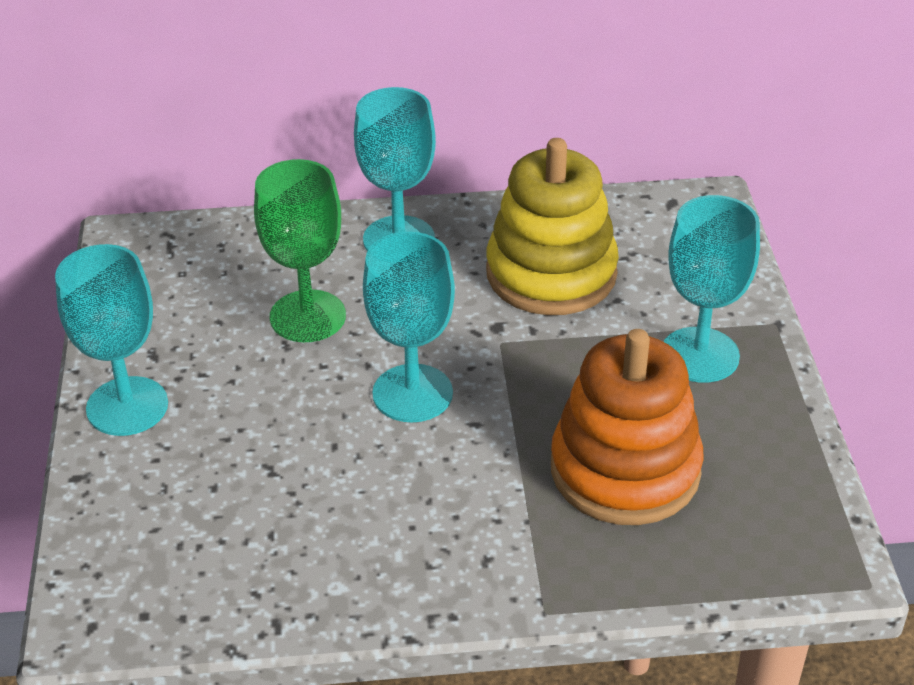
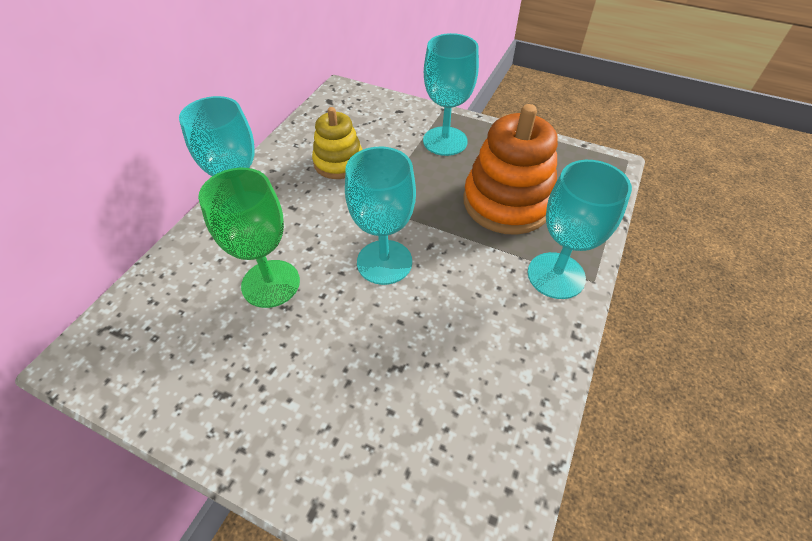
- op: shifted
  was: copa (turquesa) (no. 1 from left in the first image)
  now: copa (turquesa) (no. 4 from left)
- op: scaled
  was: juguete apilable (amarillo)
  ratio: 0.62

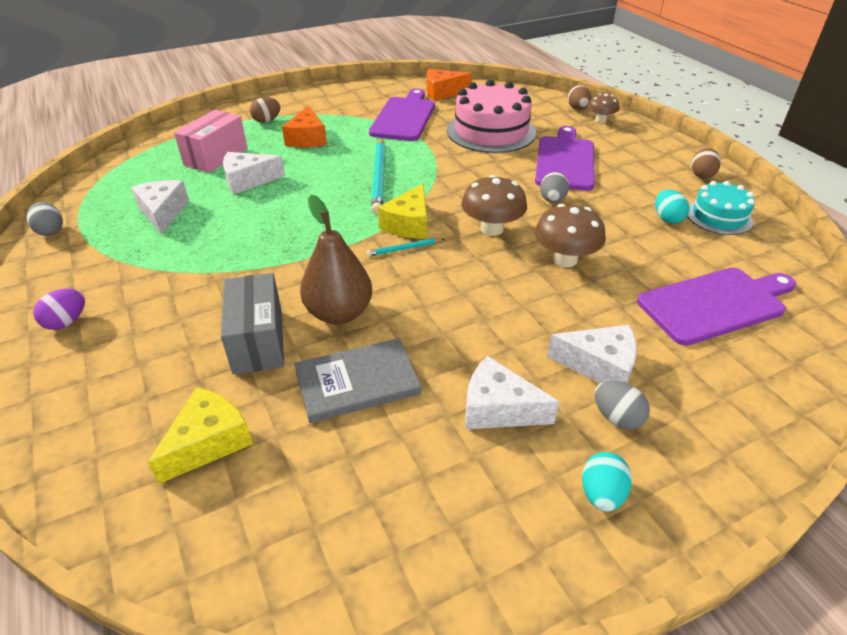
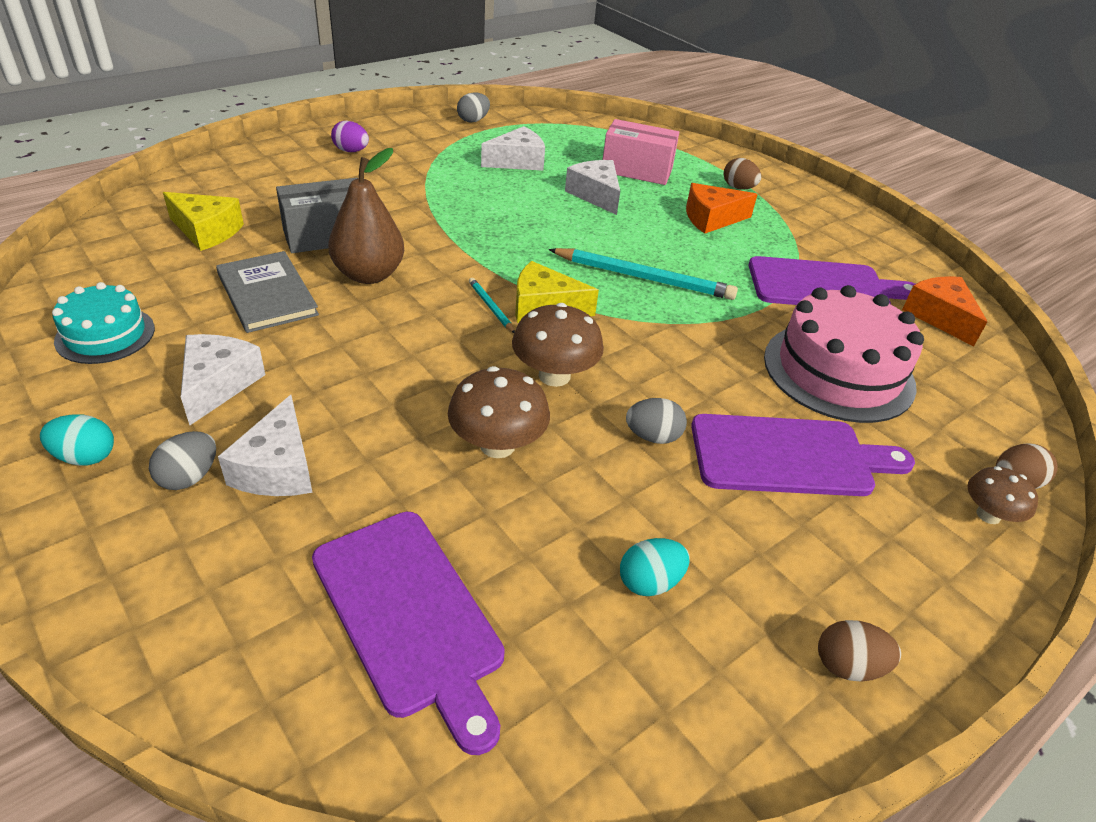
- op: rotated
  was: lápiz (turquesa) (no. 1 from left in the first image)
  clockwise: -150
- op: shifted
  was: tarta (turquesa)

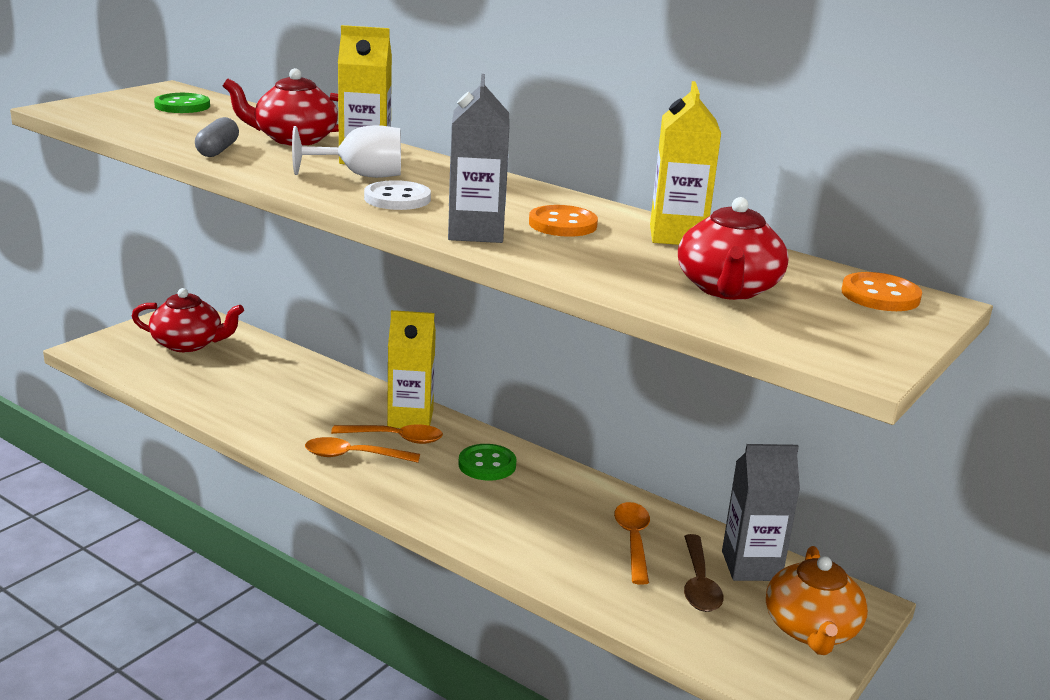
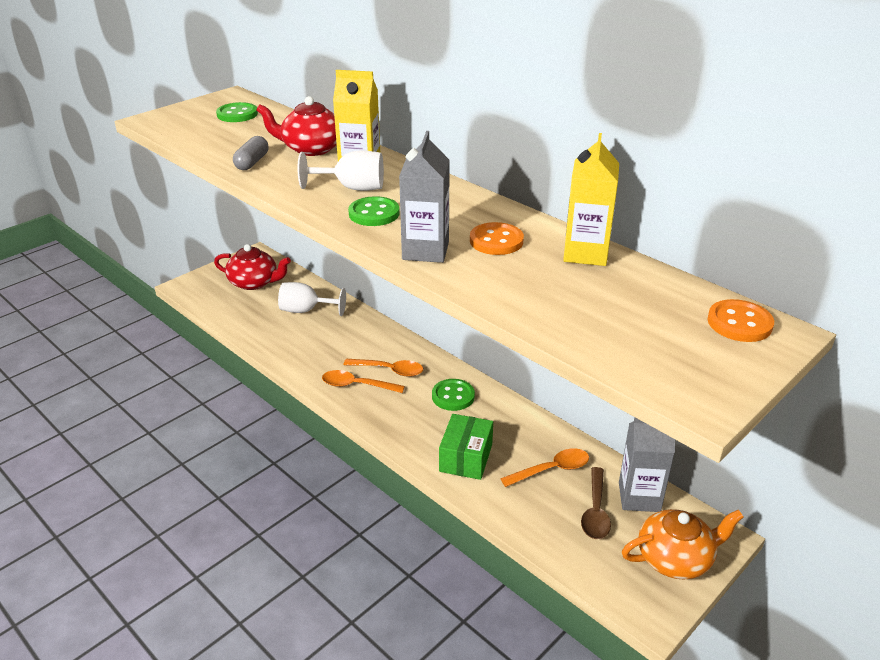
- op: repainted
  was: botón (blanco)
  now: botón (verde) (no. 2 from left)
- op: gone
  was: cartón de leche (amarillo) (no. 2 from left)
- op: rotated
  was: cuchara (naranja) (no. 3 from left)
  clockwise: 60
- op: gone
  was: tetera (rojo) (no. 3 from left)
- op: rotated
  was: tetera (naranja)
  clockwise: -120
- op: new
  now: copa (blanco) (no. 1 from left)
- op: new
  now: caja (verde)

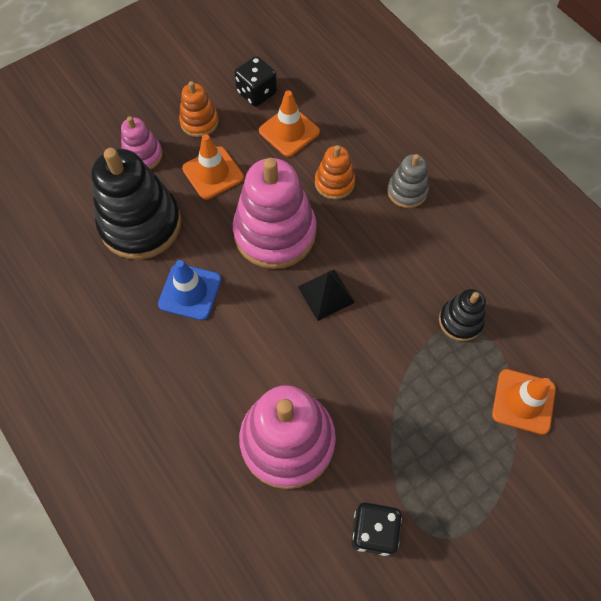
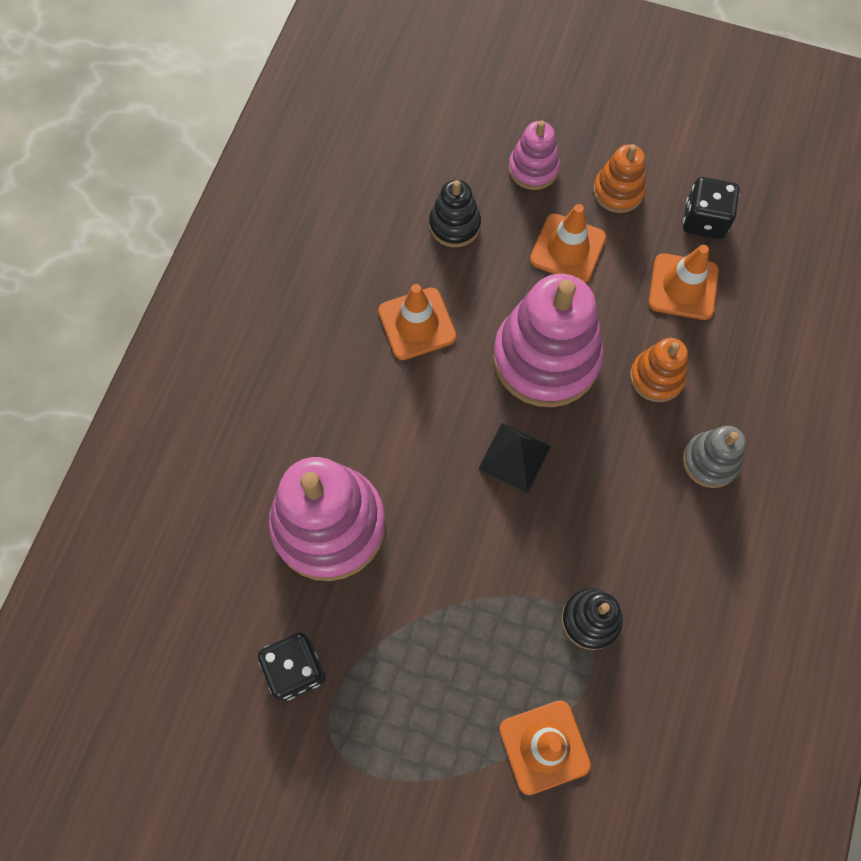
- op: scaled
  was: juguete apilable (negro) (no. 1 from left)
  ratio: 0.51
- op: repainted
  was: cono de tráfico (azul)
  now: cono de tráfico (naranja) (no. 1 from left)

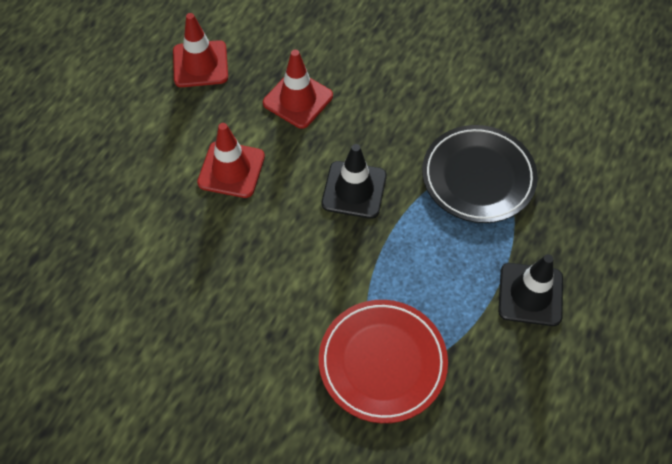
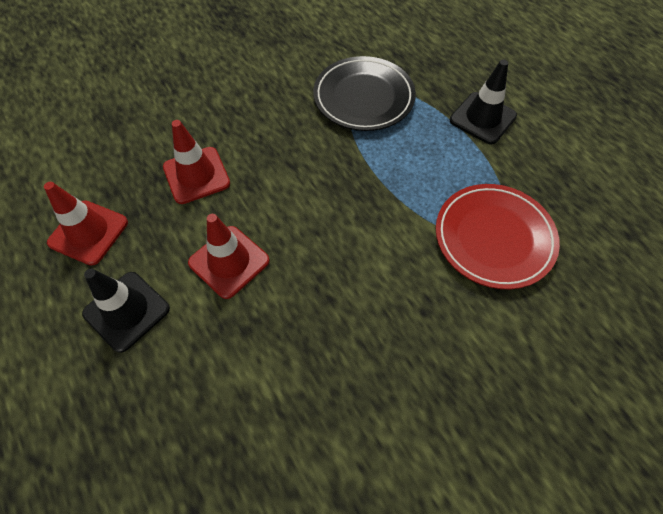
- op: shifted
  was: cono de tráfico (negro) (no. 1 from left)

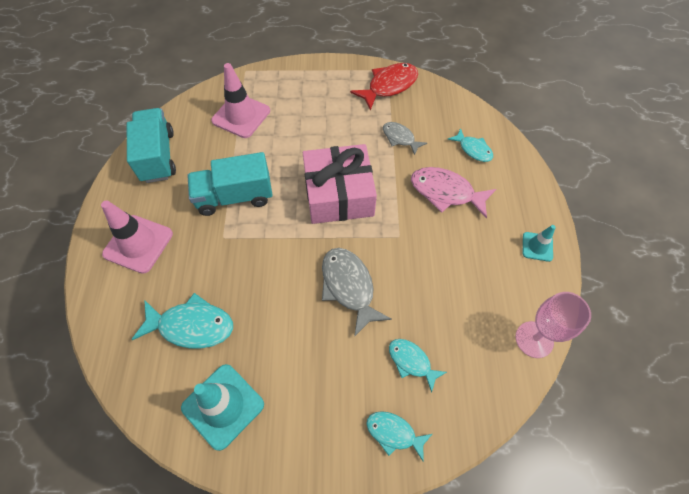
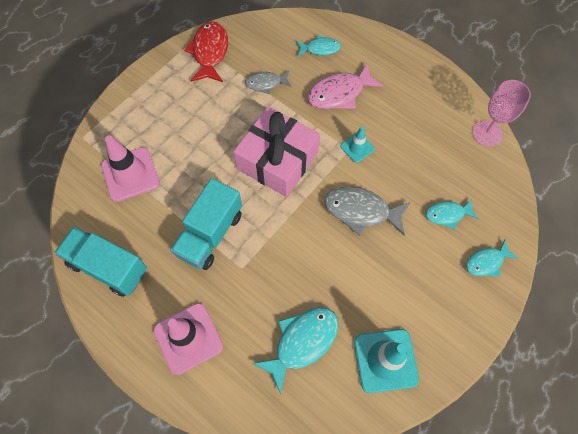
- op: shifted
  was: cono de tráfico (turquesa) (no. 2 from left in the first image)
  now: cono de tráfico (turquesa) (no. 1 from left)

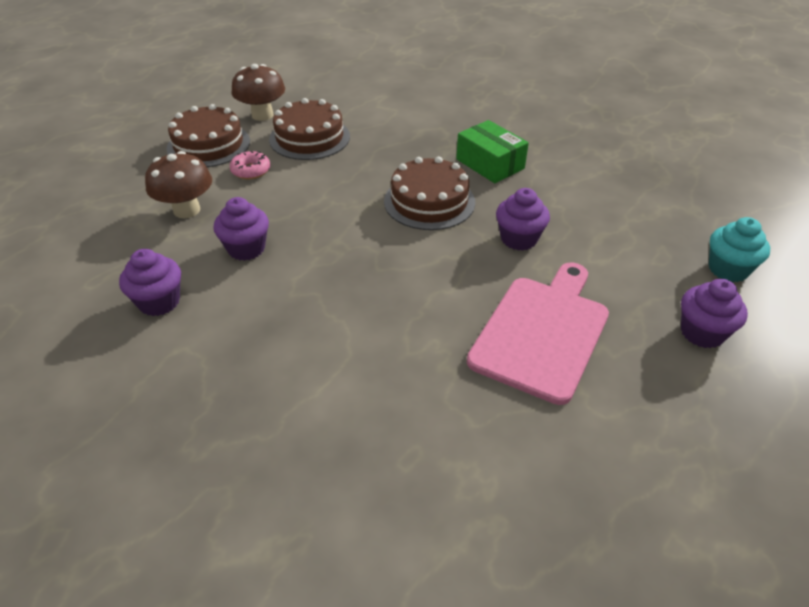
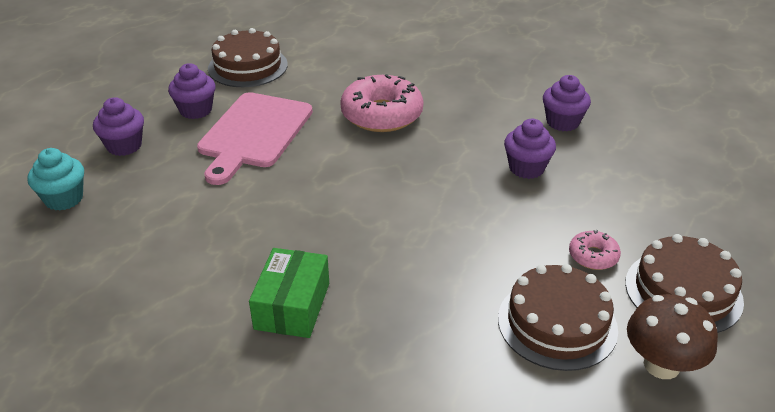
- op: gone
  was: seta (marrón) (no. 1 from left)
- op: shifted
  was: tarta (marrón) (no. 3 from left in the first image)
  now: tarta (marrón) (no. 1 from left)
- op: rotated
  was: caja (verde)
  clockwise: 60
- op: shifted
  was: magdalena (morado) (no. 3 from left in the first image)
  now: magdalena (morado) (no. 2 from left)
- op: new
  now: rosquilla (rosa) (no. 1 from left)

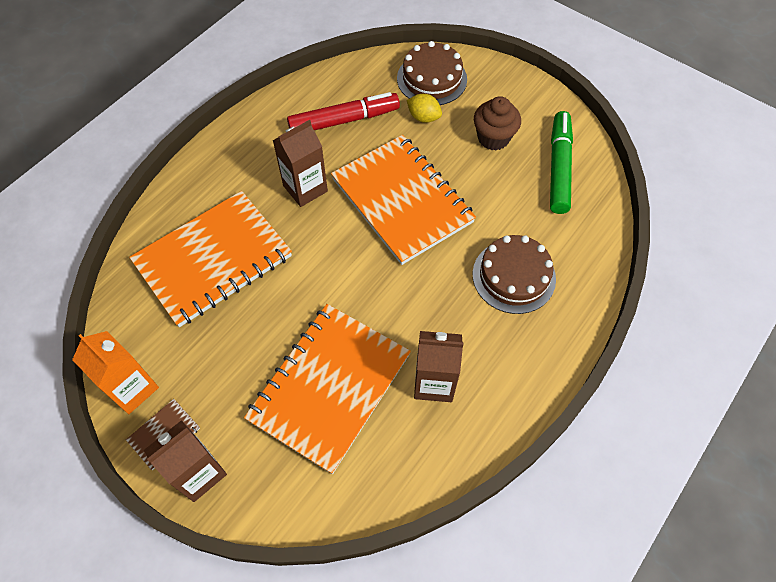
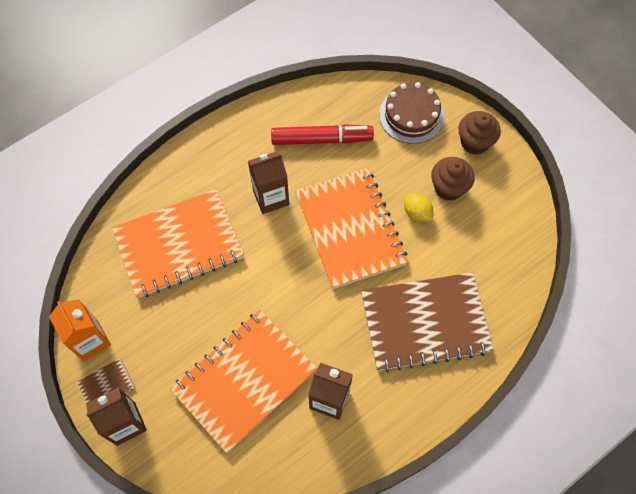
- op: shifted
  was: limón (amarillo)
- op: swapped
  was: tarta (marrón) (no. 2 from left)
  now: cuaderno (marrón) (no. 2 from left)
- op: gone
  was: rotulador (verde)
- op: new
  now: magdalena (marrón) (no. 2 from left)

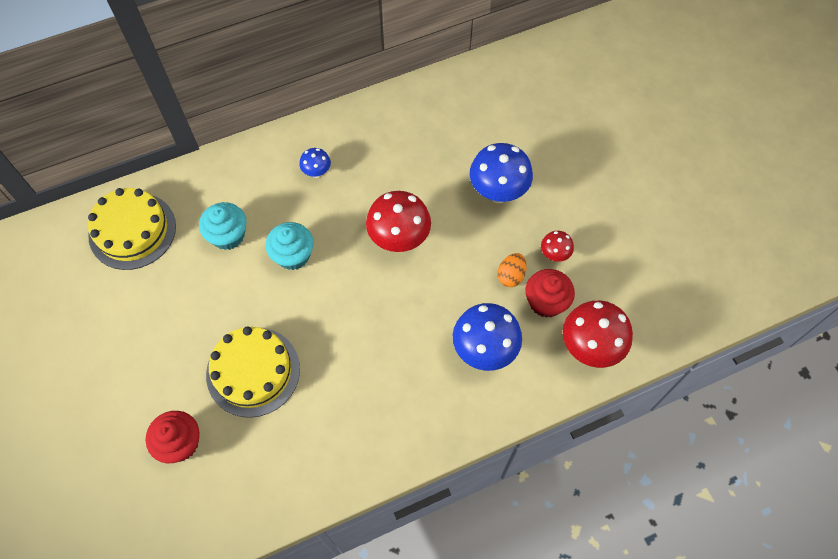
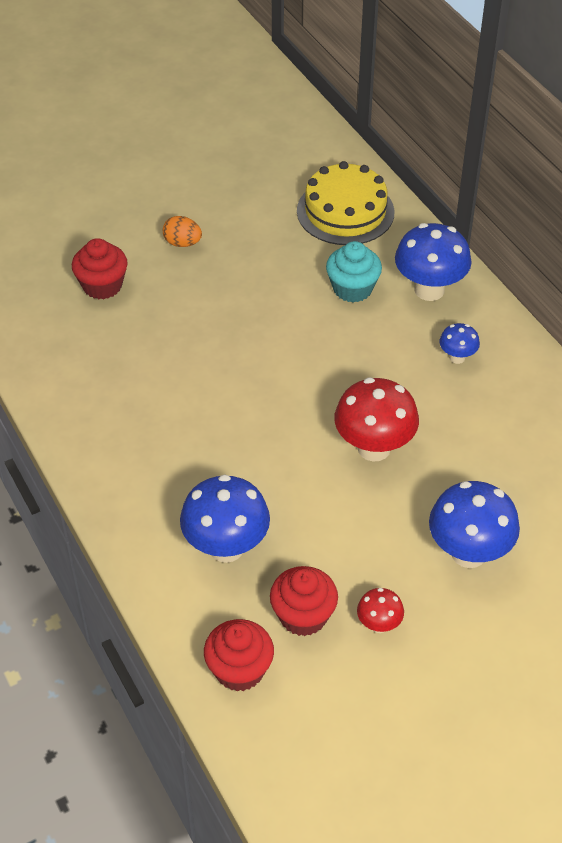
- op: gone
  was: tarta (amarillo) (no. 2 from left)
- op: gone
  was: magdalena (turquesa) (no. 2 from left)
- op: shifted
  was: huevo (naranja)
- op: swapped
  was: seta (rojo) (no. 3 from left)
  now: magdalena (rojo) (no. 2 from left)
- op: new
  now: seta (azul) (no. 2 from left)

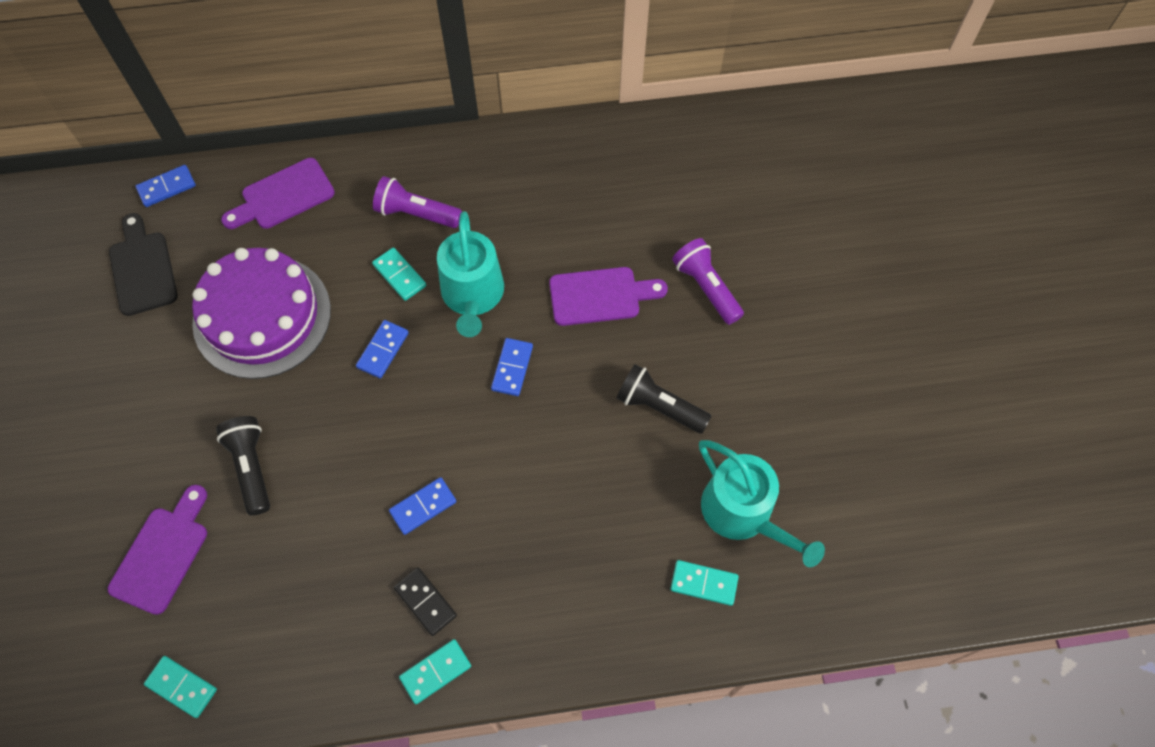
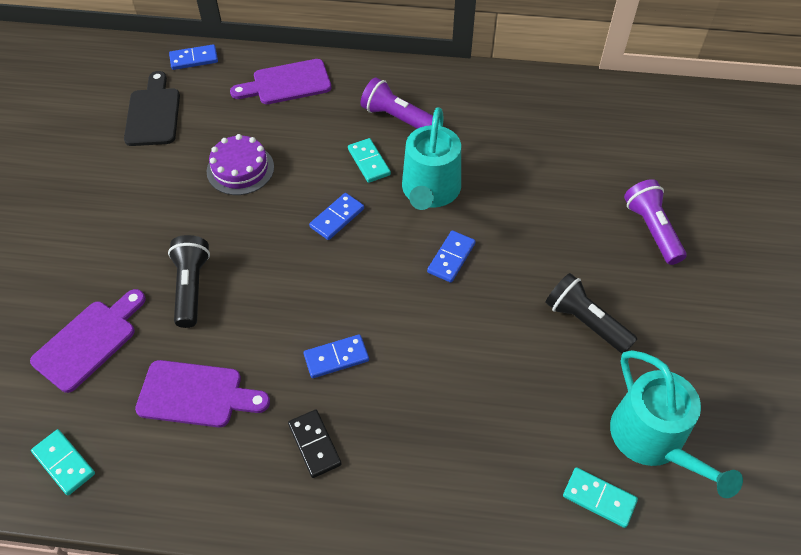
- op: scaled
  was: tarta (morado)
  ratio: 0.54
- op: gone
  was: ficha de dominó (turquesa) (no. 3 from left)
- op: shifted
  was: tabla de cortar (morado) (no. 3 from left in the first image)
  now: tabla de cortar (morado) (no. 2 from left)

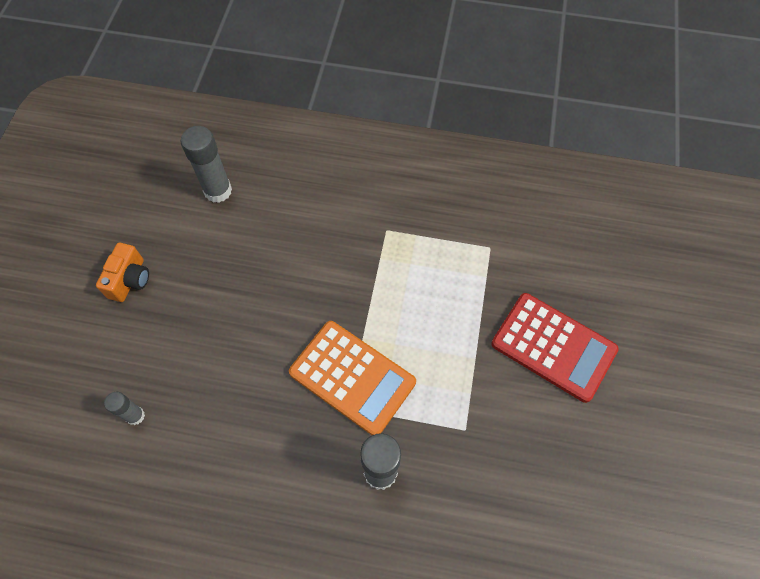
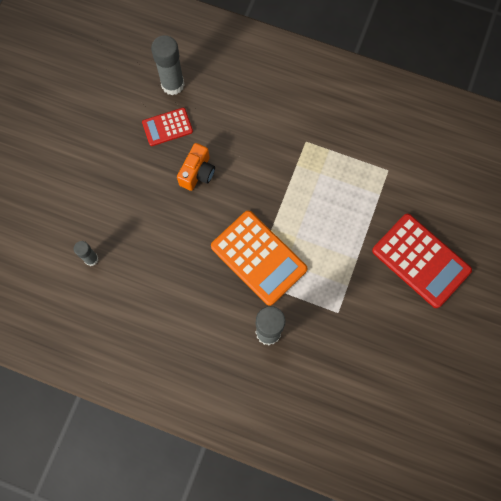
- op: shifted
  was: cámara (naranja)
- op: new
  now: calculadora (rojo) (no. 1 from left)

